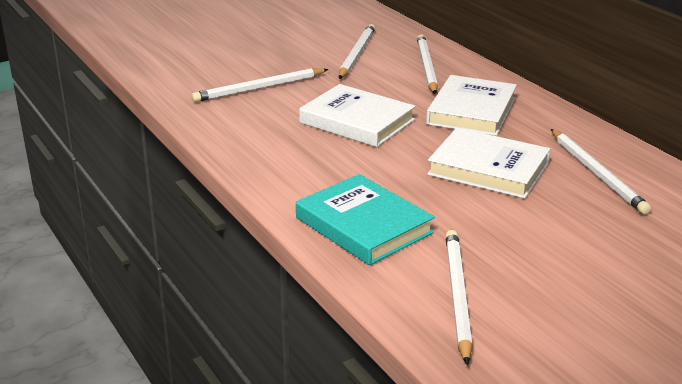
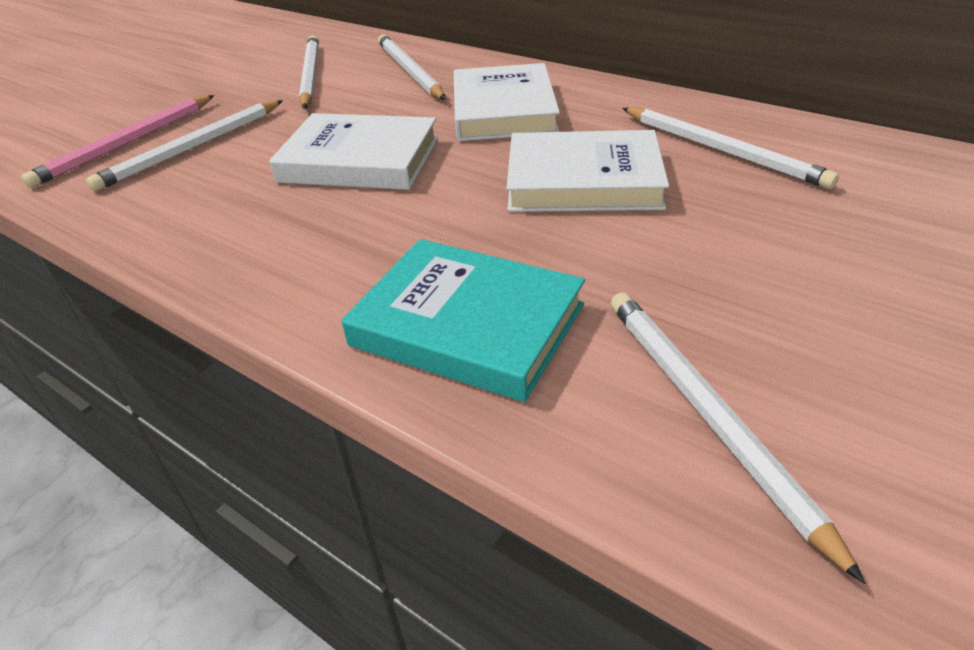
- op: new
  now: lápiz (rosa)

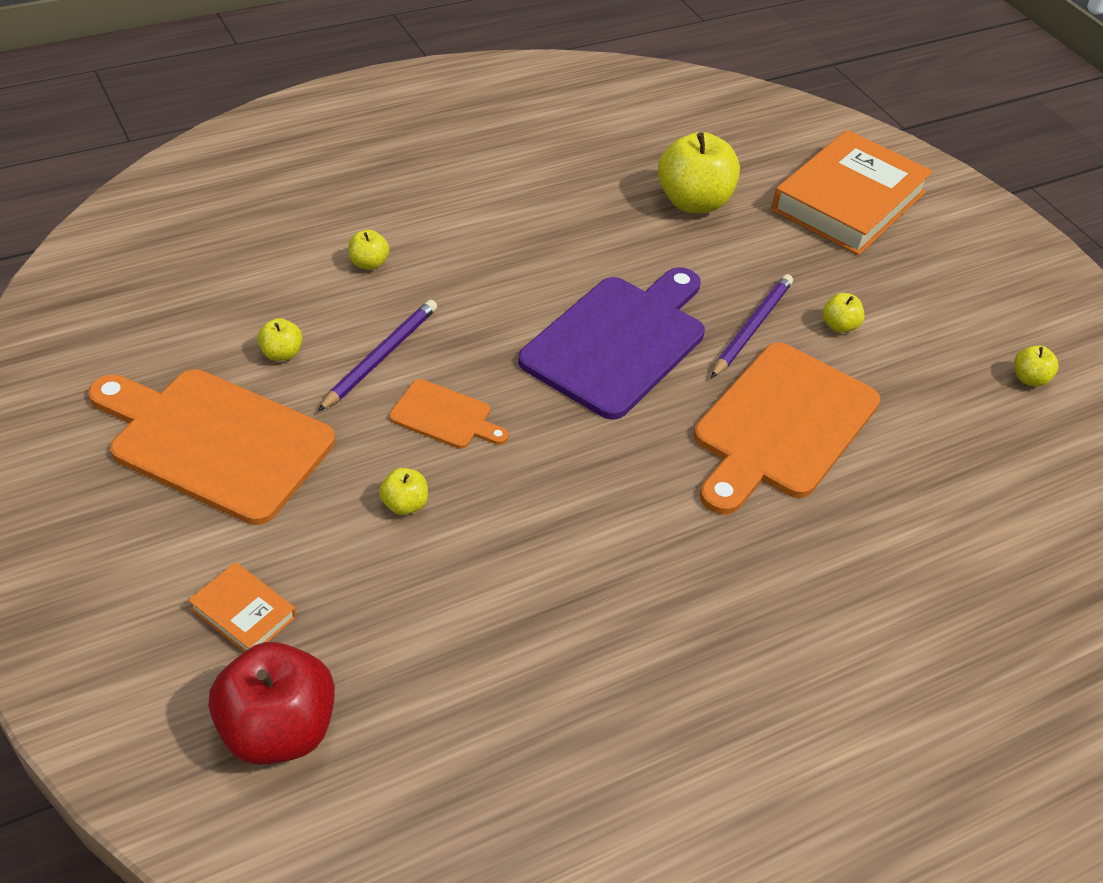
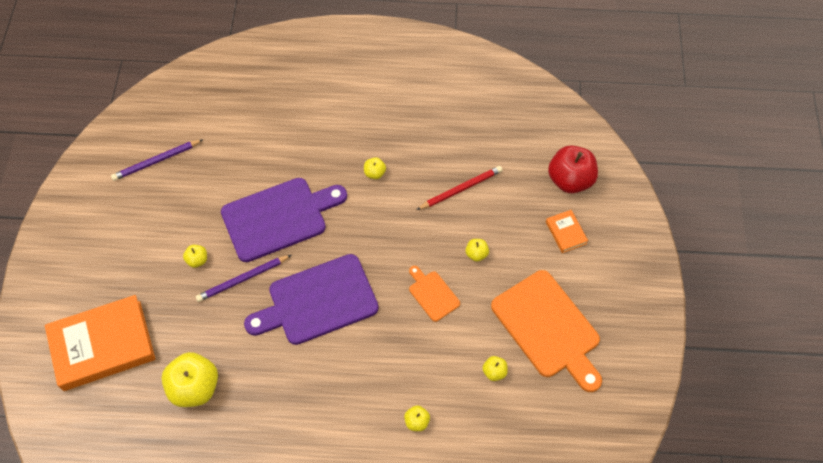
- op: shifted
  was: lápiz (morado) (no. 1 from left)
- op: repainted
  was: tabla de cortar (naranja) (no. 3 from left)
  now: tabla de cortar (morado) (no. 1 from left)
- op: shifted
  was: manzana (amarillo) (no. 6 from left in the first image)
  now: manzana (amarillo) (no. 3 from left)
- op: new
  now: lápiz (rojo)

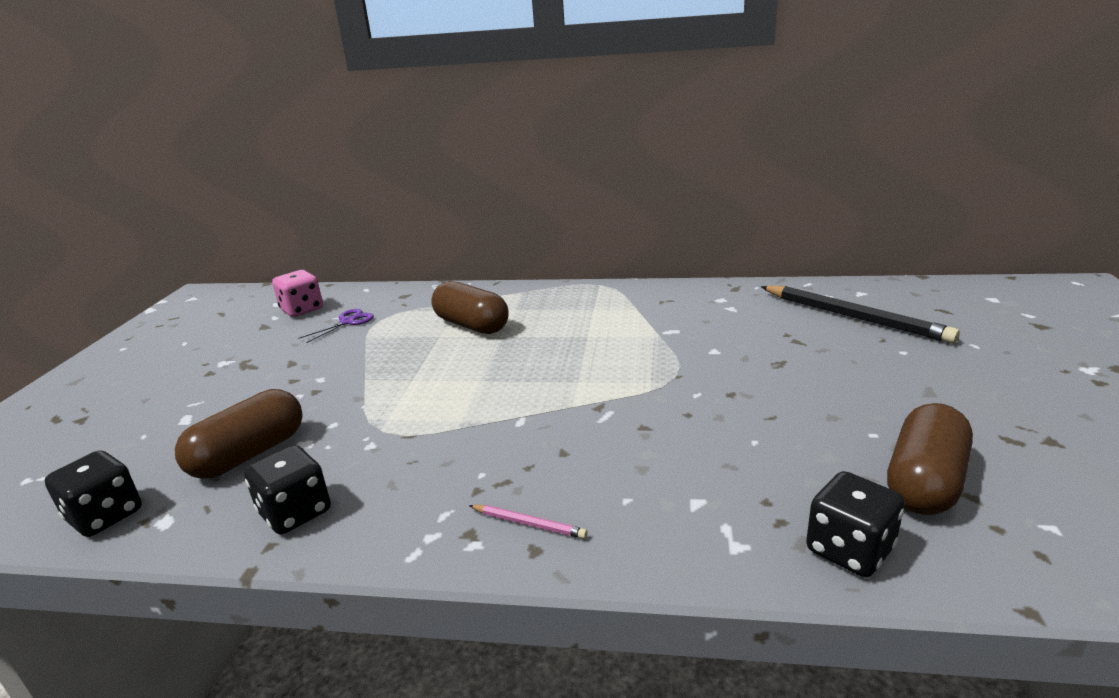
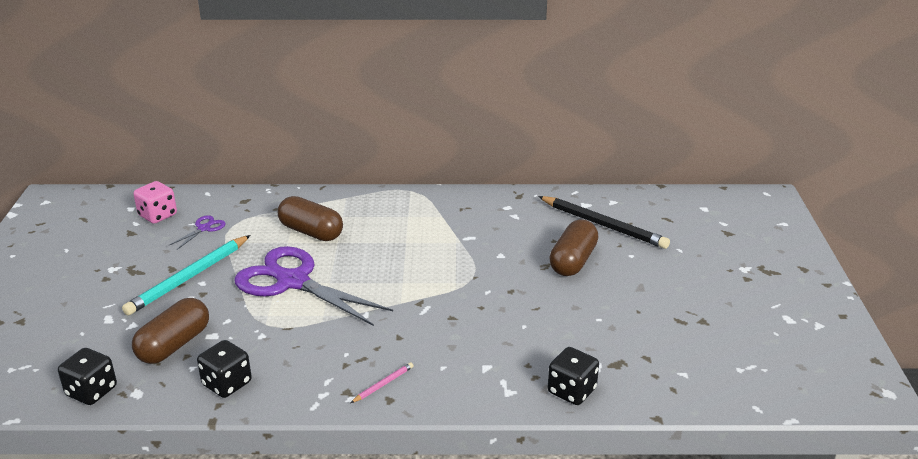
- op: rotated
  was: lápiz (rosa)
  clockwise: -60
- op: shifted
  was: cápsula (marrón) (no. 3 from left)
- op: new
  now: lápiz (turquesa)
- op: new
  now: tijeras (morado) (no. 2 from left)

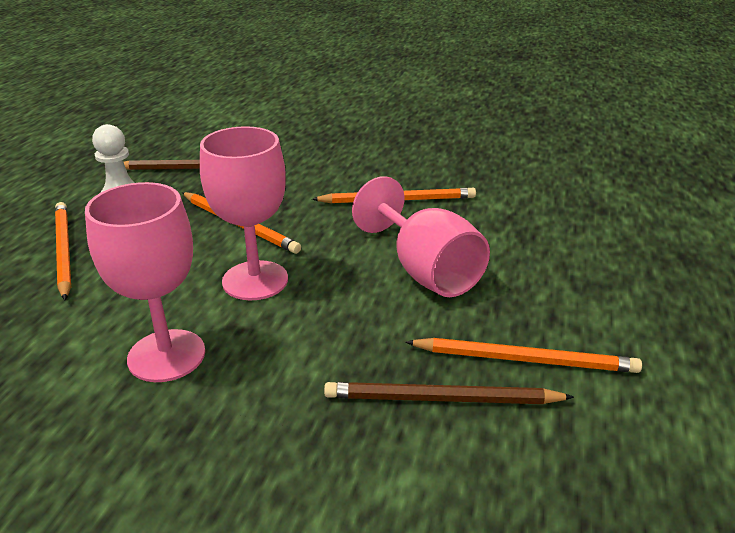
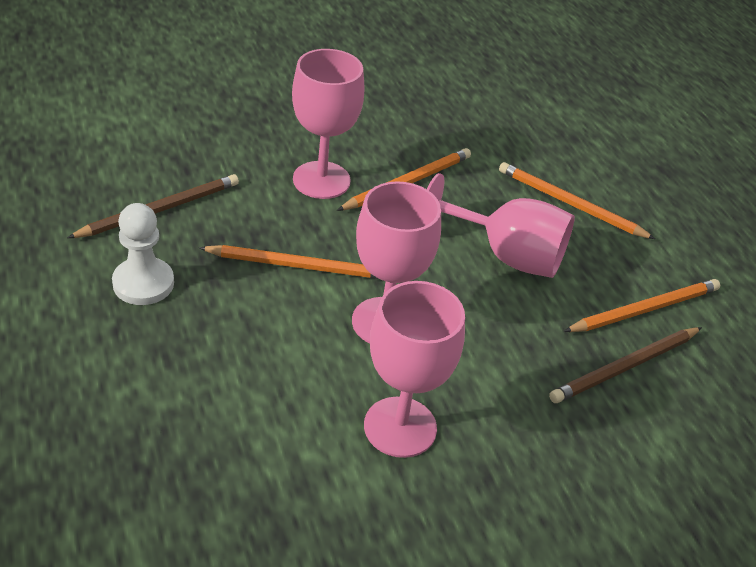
- op: shifted
  was: lápiz (naranja) (no. 1 from left in the first image)
  now: lápiz (naranja) (no. 3 from left)
- op: new
  now: copa (rosa) (no. 1 from left)

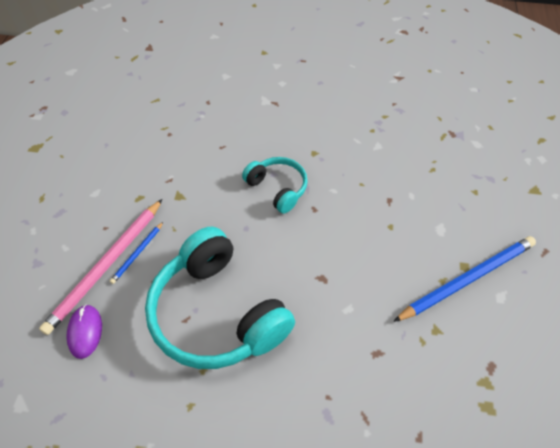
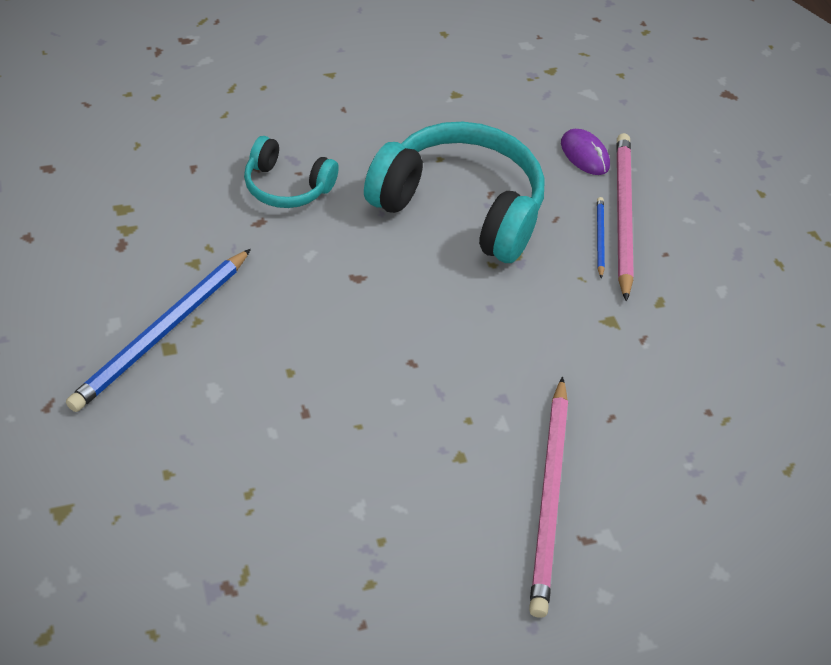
- op: shifted
  was: auriculares (turquesa) (no. 2 from left in the first image)
  now: auriculares (turquesa) (no. 1 from left)
- op: new
  now: lápiz (rosa) (no. 1 from left)

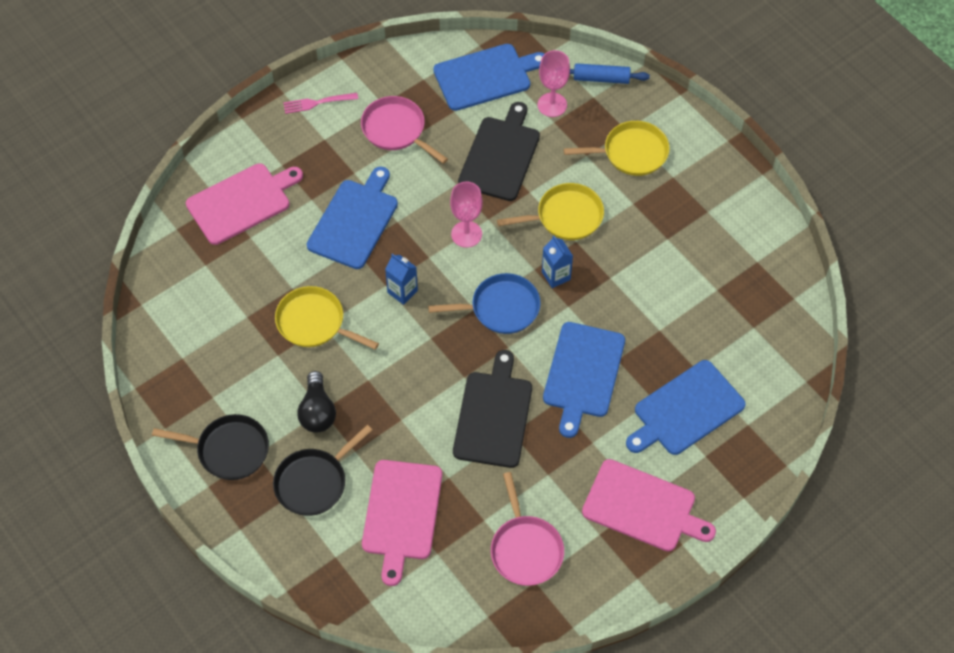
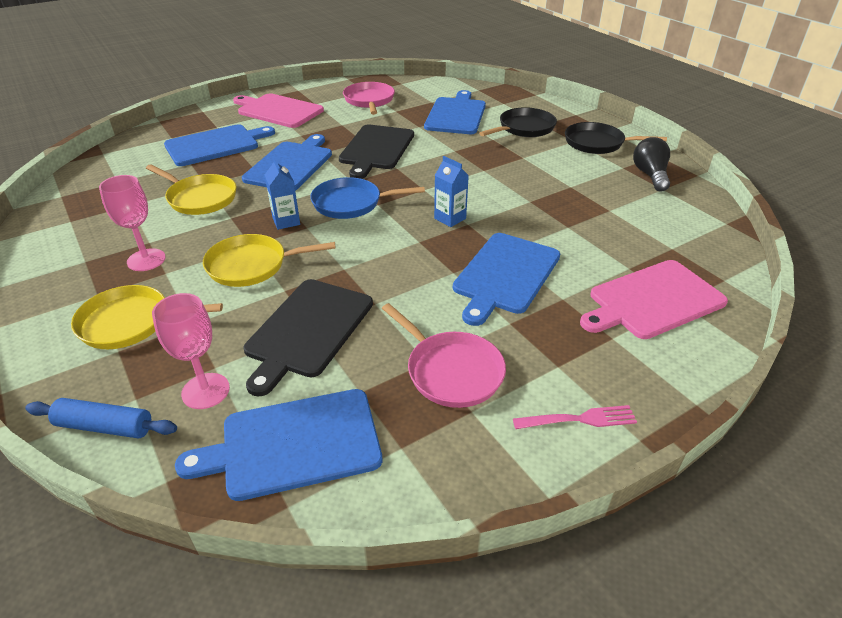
- op: shifted
  was: sartén (amarillo) (no. 1 from left in the first image)
  now: sartén (amarillo) (no. 2 from left)
- op: shifted
  was: bombilla (negro)
- op: repainted
  was: tabla de cortar (rosa) (no. 2 from left)
  now: tabla de cortar (azul) (no. 4 from left)
- op: shifted
  was: copa (rosa) (no. 1 from left)

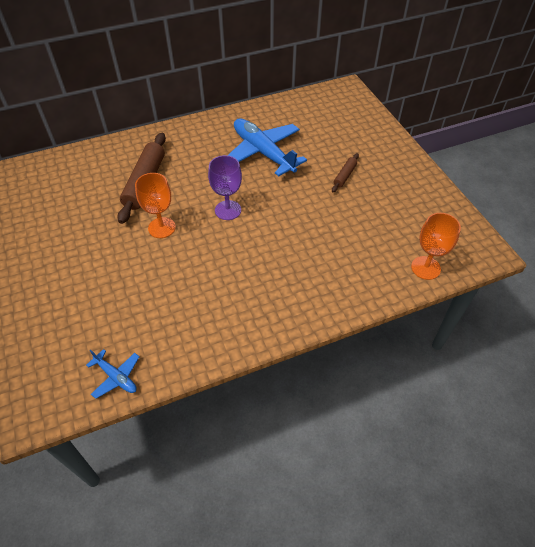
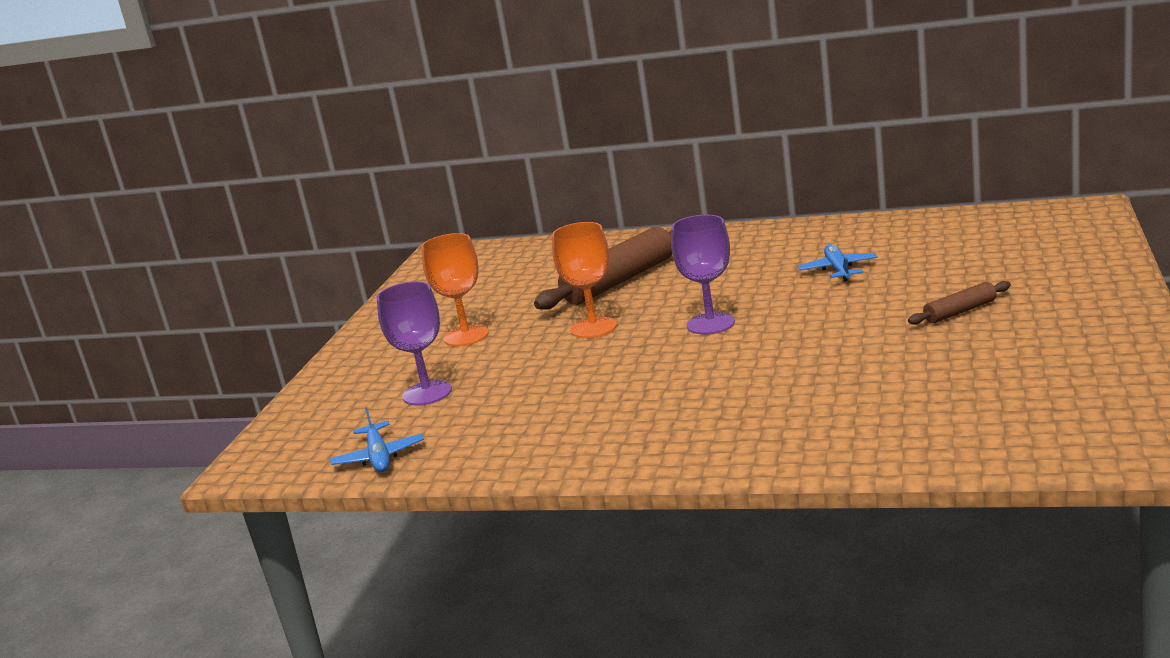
- op: scaled
  was: avión (azul) (no. 2 from left)
  ratio: 0.47
- op: shifted
  was: copa (naranja) (no. 2 from left in the first image)
  now: copa (naranja) (no. 1 from left)
- op: new
  now: copa (morado) (no. 1 from left)

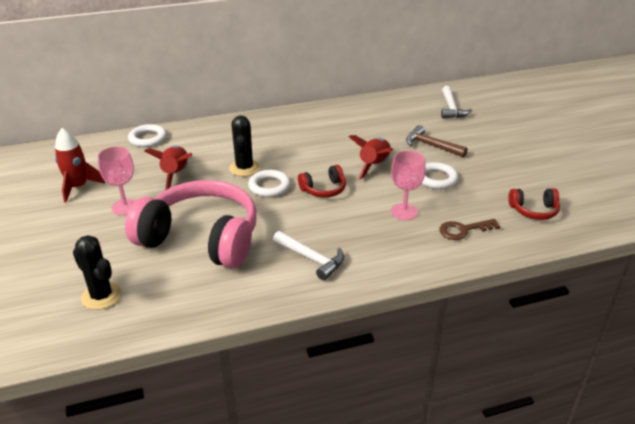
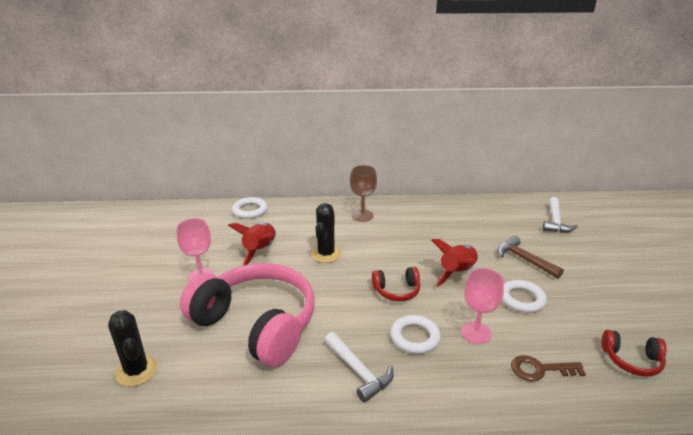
- op: gone
  was: cohete (rojo) (no. 1 from left)
- op: shifted
  was: anillo (blanco) (no. 2 from left)
- op: new
  now: copa (marrón)

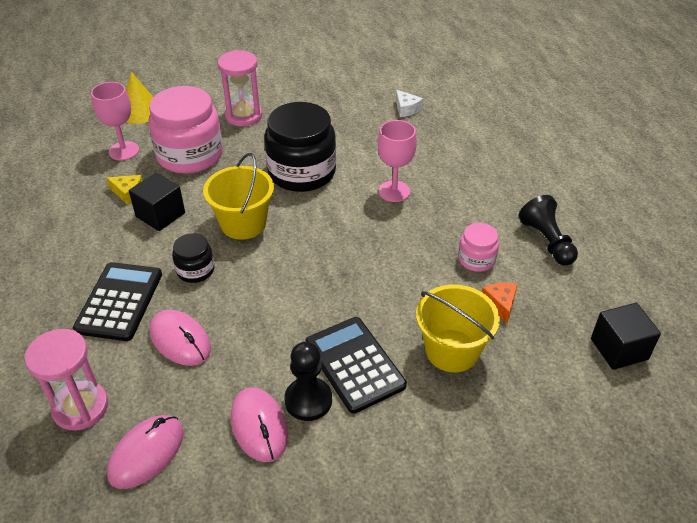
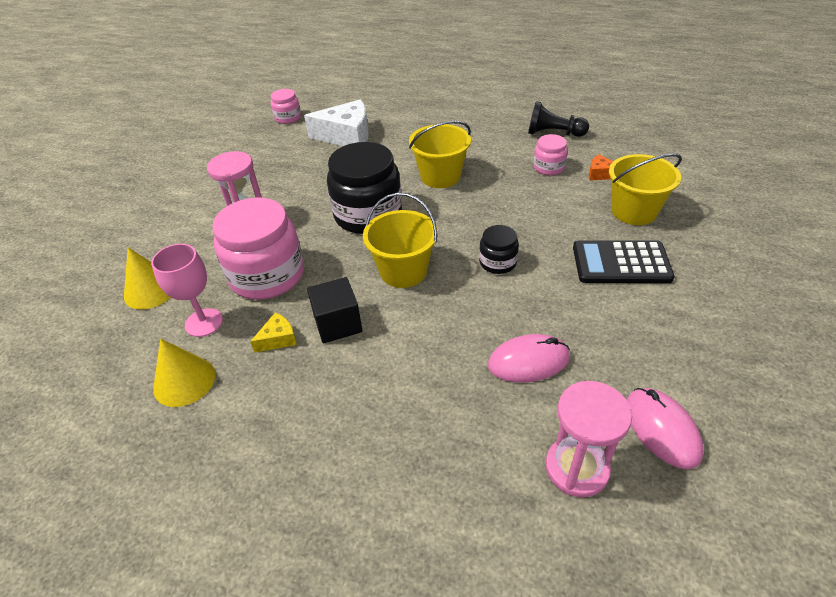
- op: gone
  was: calculadora (negro) (no. 1 from left)
- op: shifted
  was: tarro (negro) (no. 1 from left in the first image)
  now: tarro (negro) (no. 2 from left)
- op: gone
  was: ratón (rosa) (no. 3 from left)
- op: gone
  was: peón (negro) (no. 1 from left)
- op: swapped
  was: copa (rosa) (no. 2 from left)
  now: balde (amarillo) (no. 2 from left)
- op: scaled
  was: queso (blanco)
  ratio: 2.13
- op: gone
  was: cubo (negro) (no. 2 from left)
- op: new
  now: cono (amarillo) (no. 2 from left)
- op: new
  now: tarro (rosa) (no. 2 from left)

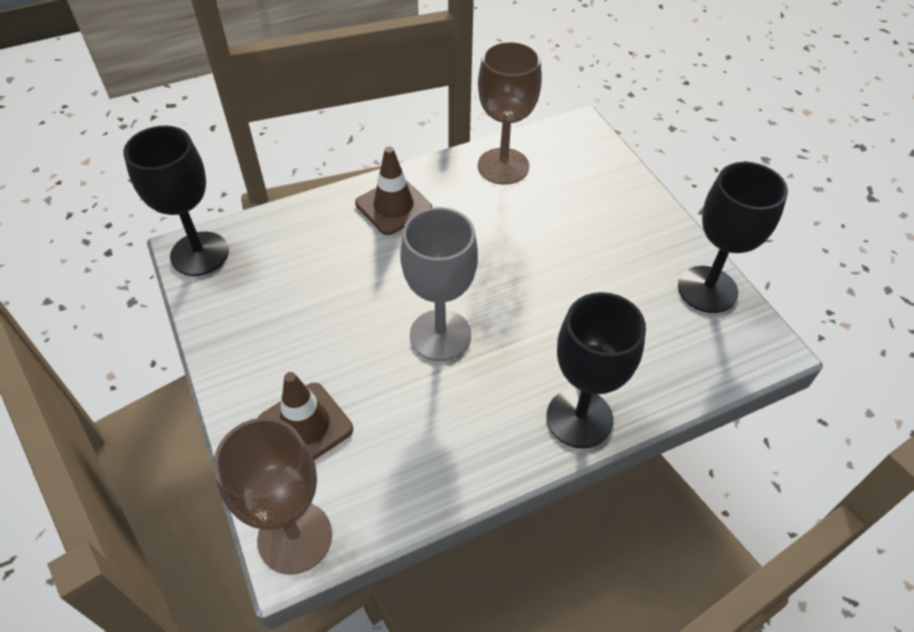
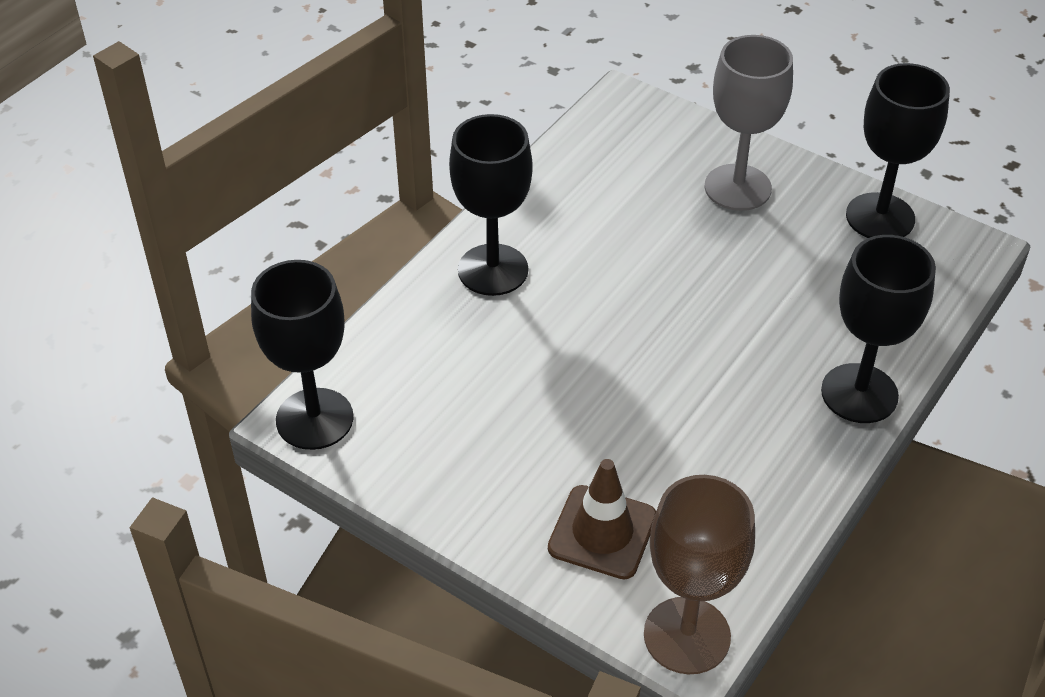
- op: swapped
  was: cono de tráfico (marrón) (no. 2 from left)
  now: copa (negro) (no. 2 from left)
- op: shifted
  was: copa (gris)
- op: gone
  was: copa (marrón) (no. 2 from left)

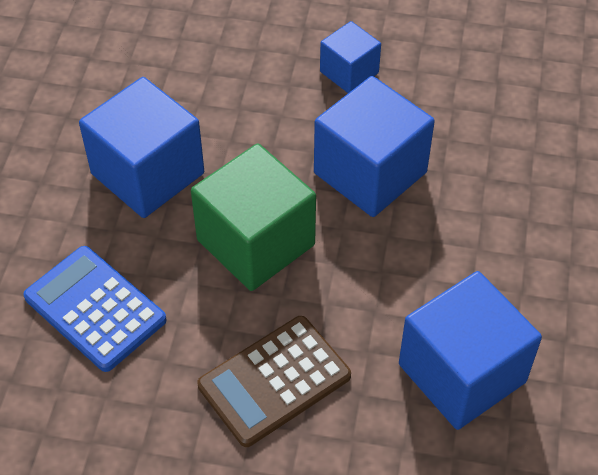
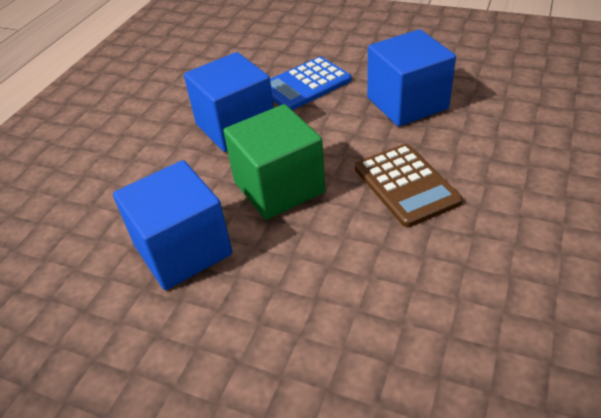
- op: shifted
  was: calculadora (azul)
- op: gone
  was: cubo (azul) (no. 2 from left)

